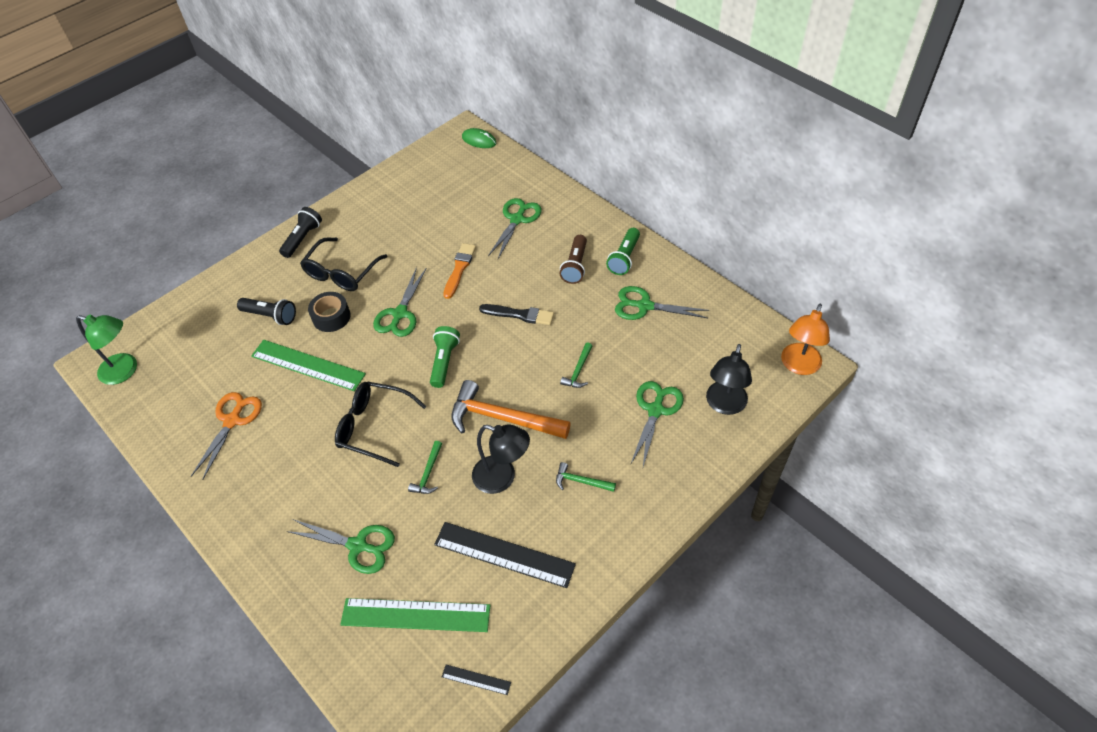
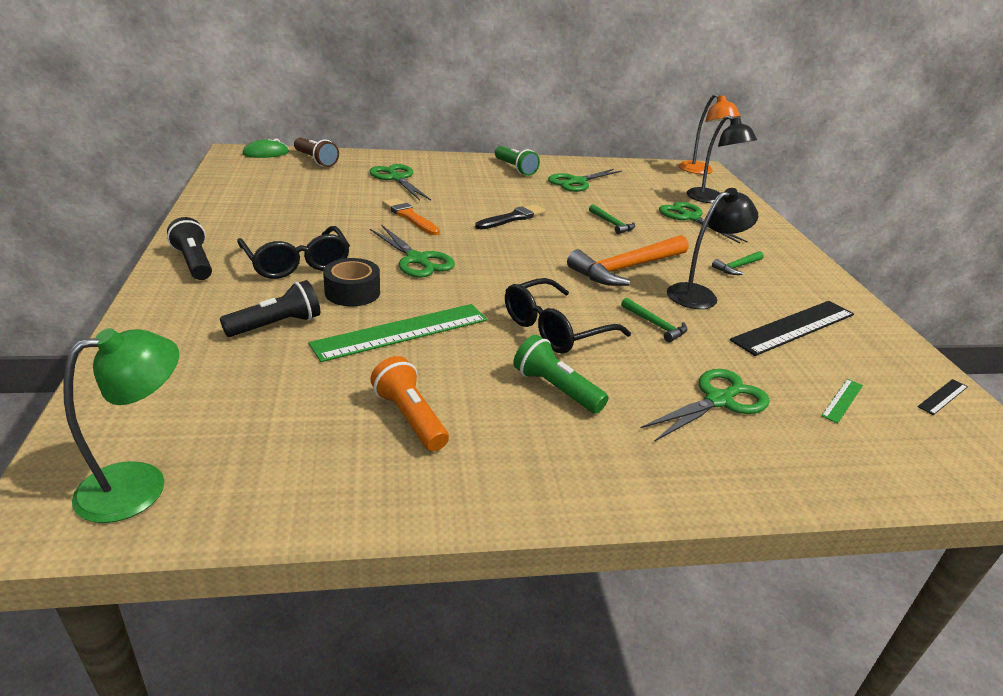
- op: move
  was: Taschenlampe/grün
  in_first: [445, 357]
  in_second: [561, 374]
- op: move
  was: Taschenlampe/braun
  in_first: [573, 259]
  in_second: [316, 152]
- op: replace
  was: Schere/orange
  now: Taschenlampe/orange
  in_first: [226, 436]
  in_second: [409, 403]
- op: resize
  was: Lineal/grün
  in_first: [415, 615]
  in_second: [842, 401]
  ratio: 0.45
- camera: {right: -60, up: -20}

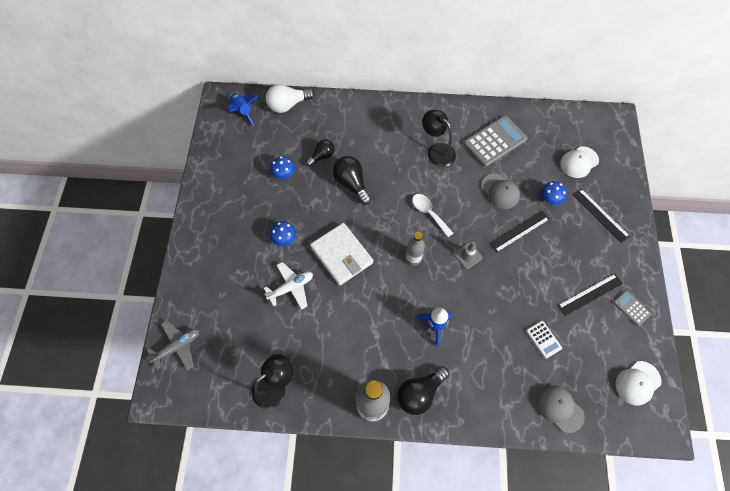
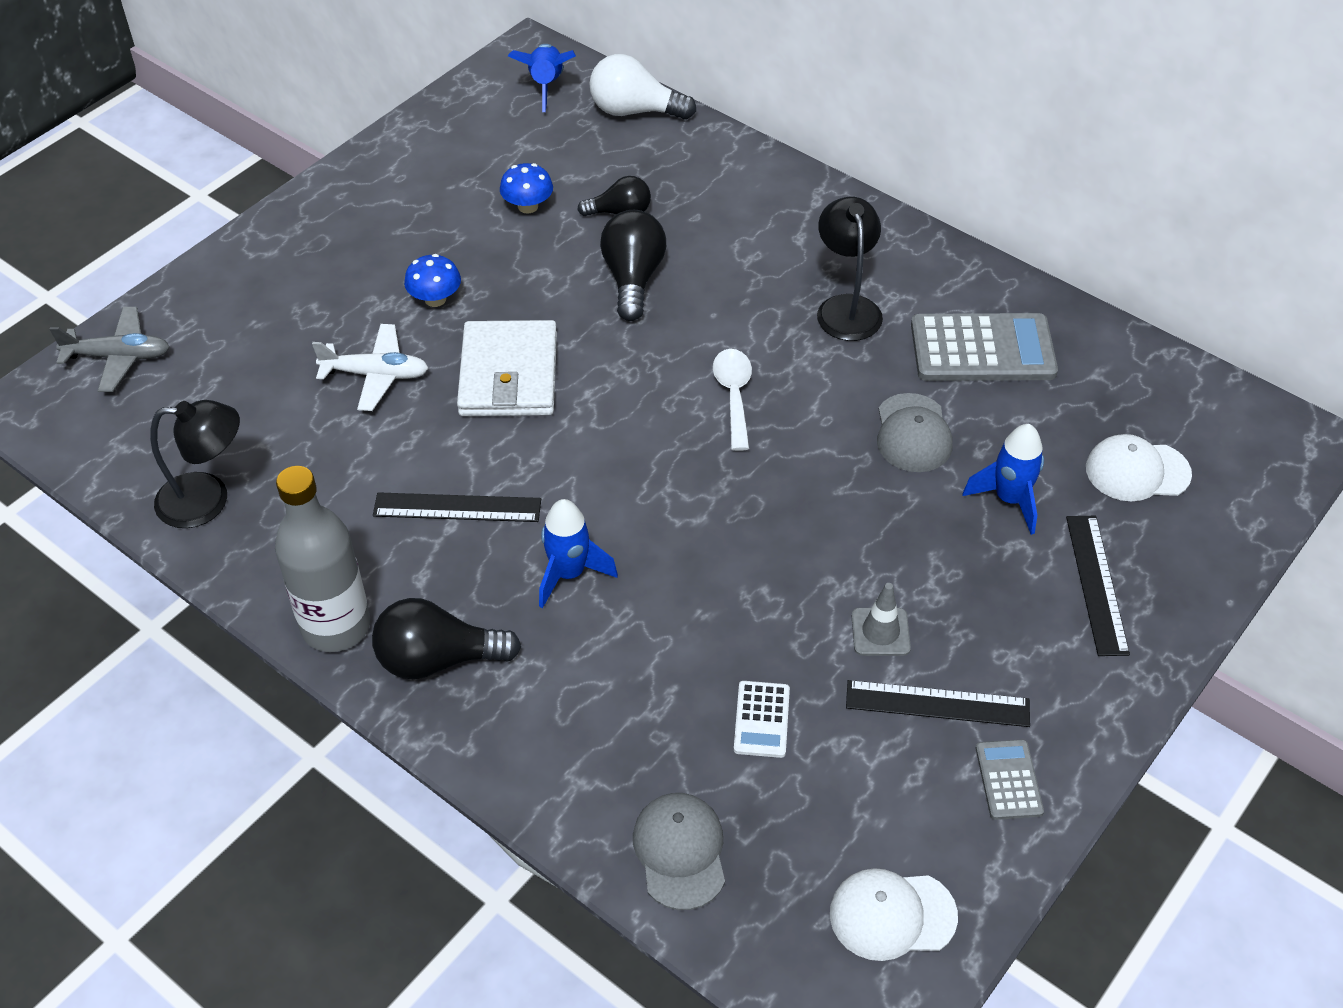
- op: delete
  was: Flasche/grau
  in_first: [415, 249]
- op: move
  was: Leitkegel/grau
  in_first: [468, 255]
  in_second: [881, 619]
- op: move
  was: Lineal/schwarz
  in_first: [519, 232]
  in_second: [457, 507]
- op: replace
  was: Pilz/blau
  now: Rakete/blau
  in_first: [554, 193]
  in_second: [1003, 479]
- camera: {right: 35, up: -15}

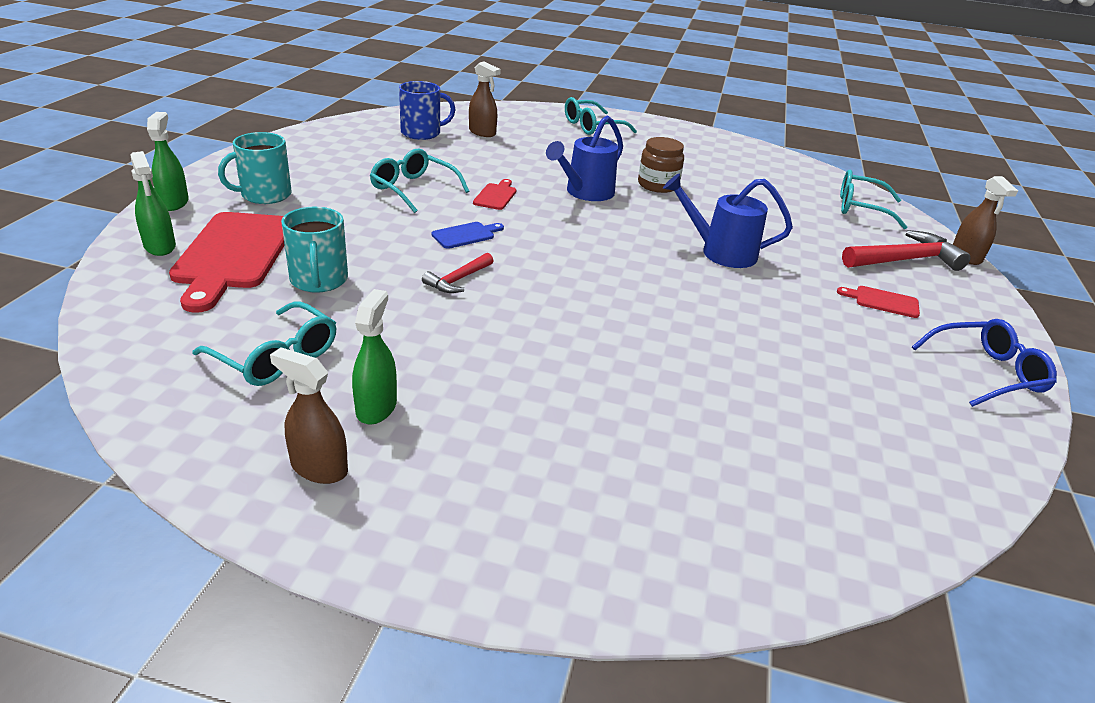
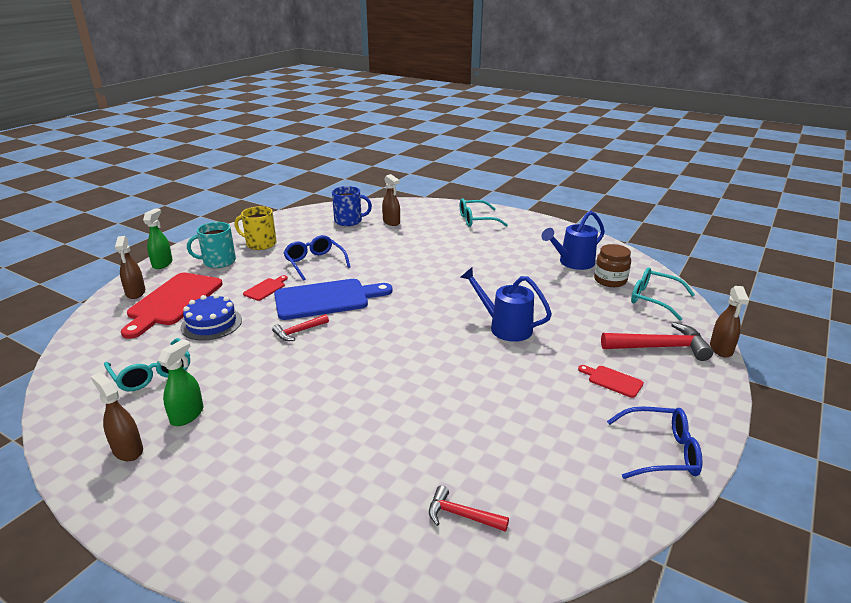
- op: insert
  now: Tasse/gelb
  in_second: [256, 228]
- op: insert
  now: Hammer/rot
  in_second: [469, 508]
- op: move
  was: Schneidebrett/rot
  in_first: [495, 194]
  in_second: [265, 288]
- op: move
  was: Gießkanne/blau
  in_first: [584, 158]
  in_second: [573, 240]
- op: move
  was: Einmachglas/braun
  in_first: [661, 165]
  in_second: [612, 265]
- op: replace
  was: Tasse/türkis
  now: Kuchen/blau
  in_first: [314, 250]
  in_second: [211, 317]
- op: recolor
  was: Sprühflasche/grün
  now: Sprühflasche/braun
  in_first: [153, 203]
  in_second: [130, 267]
- op: recolor
  was: Brille/türkis
  now: Brille/blau
  in_first: [419, 181]
  in_second: [316, 258]
- op: resize
  was: Schneidebrett/blau
  in_first: [467, 235]
  in_second: [333, 299]
  ratio: 2.26
- camera: {right: 20, up: -5}

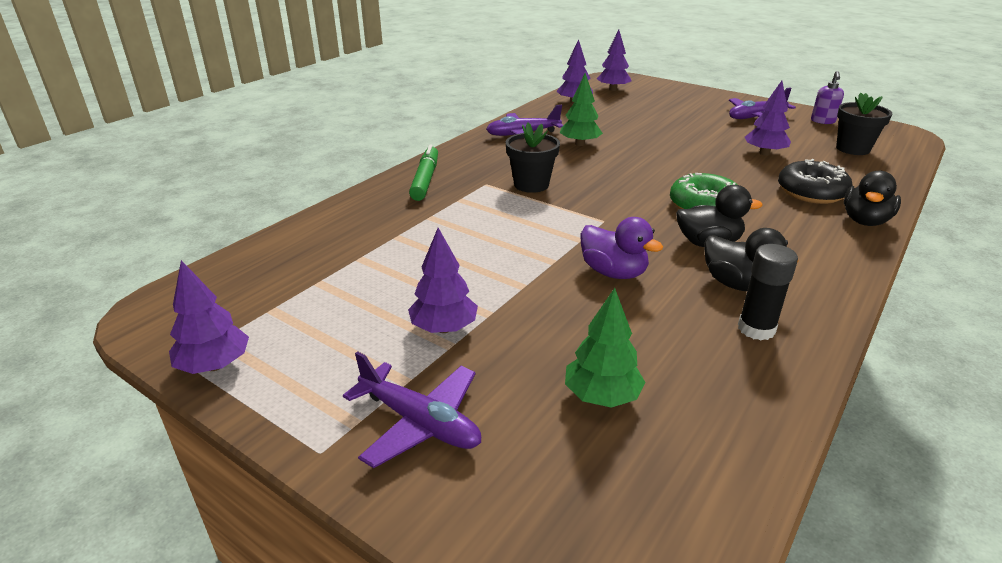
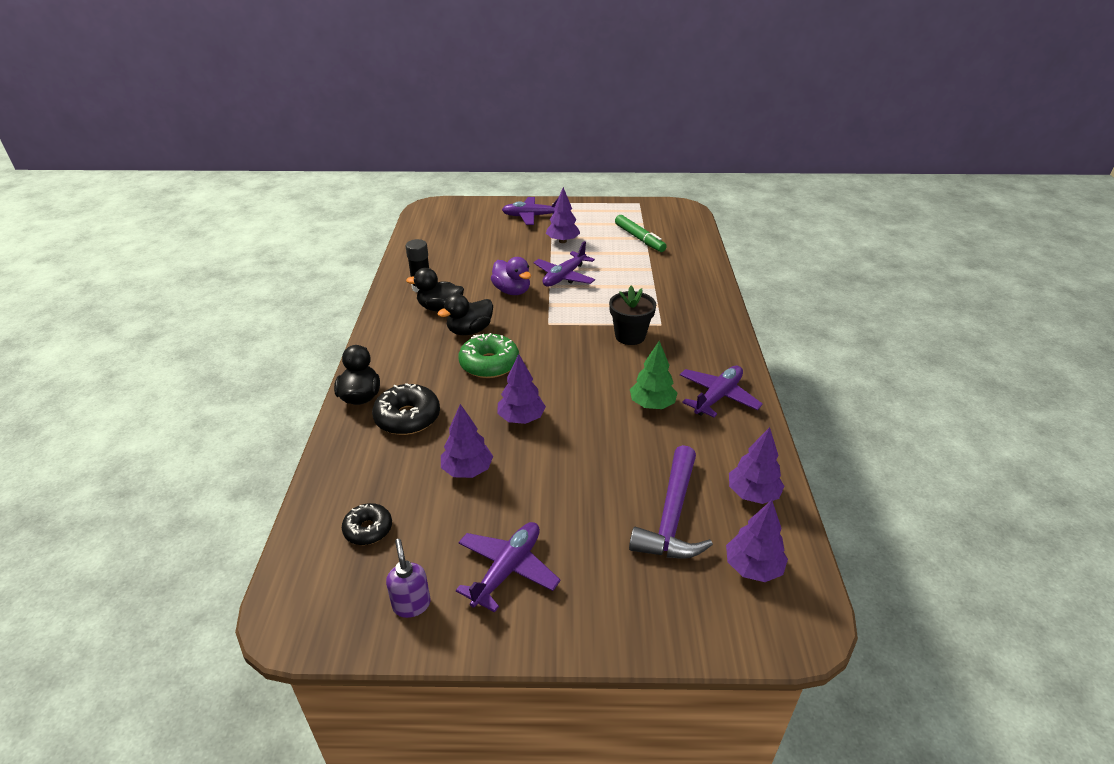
- op: delete
  was: Baum/grün
  in_first: [605, 348]
- op: insert
  now: Flugzeug/lila
  in_second: [564, 264]
- op: insert
  now: Hammer/lila
  in_second: [671, 502]
- op: move
  was: Baum/lila
  in_first: [209, 317]
  in_second: [521, 389]
- op: move
  was: Filzstift/grün
  in_first: [423, 173]
  in_second: [641, 233]
- op: replace
  was: Blumentopf/schwarz
  now: Donut/schwarz
  in_first: [864, 124]
  in_second: [367, 524]
- op: rotate
  was: Ente/lila
  in_first: [621, 248]
  in_second: [511, 276]
  clockwise: -135
- camera: {right: 145, up: 5}

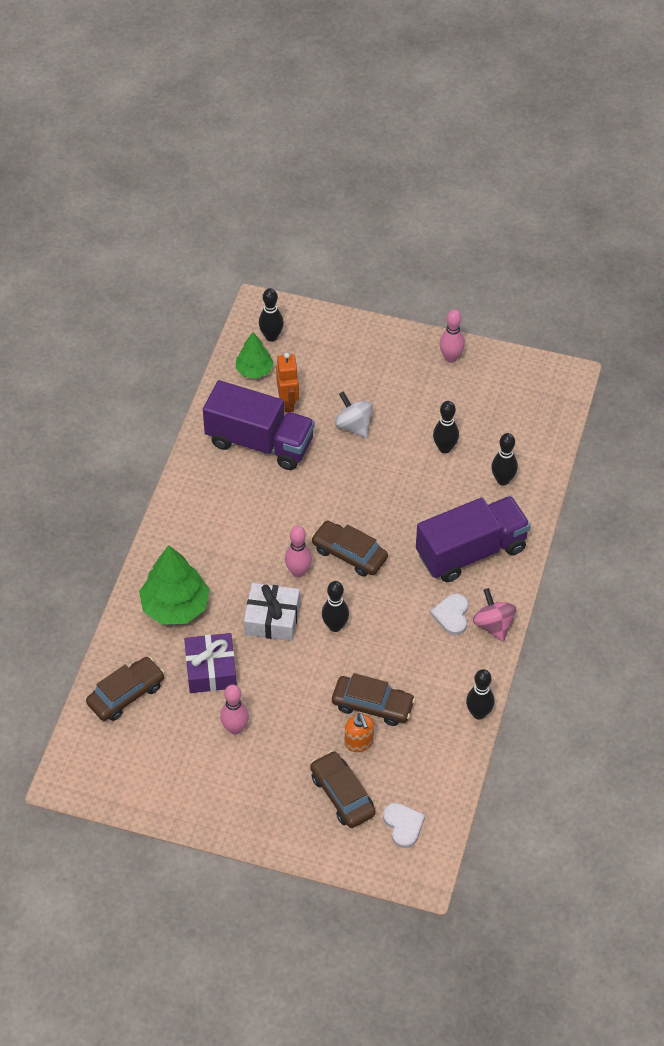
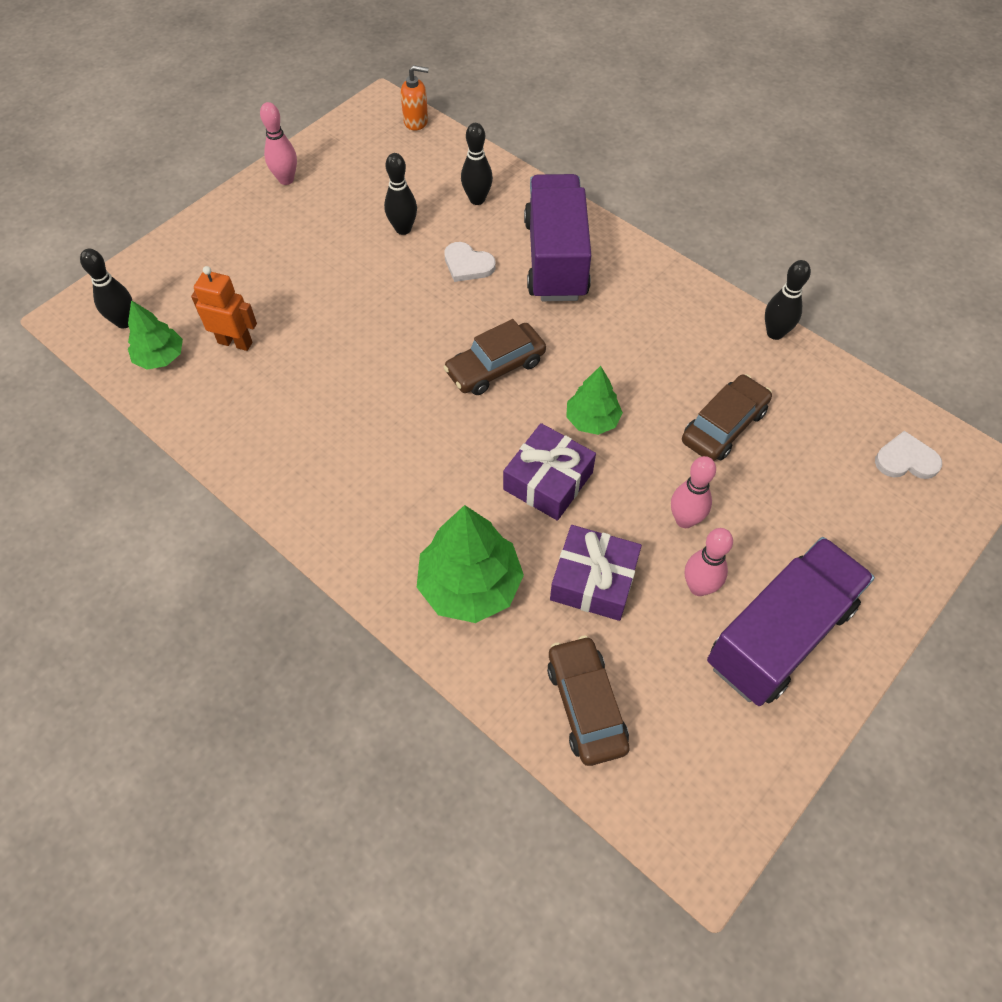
- op: delete
  was: Auto/braun
  in_first: [343, 789]
- op: delete
  was: Kreisel/weiß
  in_first: [354, 414]
- op: delete
  was: Kreisel/rosa
  in_first: [494, 615]
- op: move
  was: Lastwagen/lila
  in_first: [259, 425]
  in_second: [791, 621]
- op: move
  was: Bowlingkegel/rosa
  in_first: [298, 551]
  in_second: [693, 492]
- op: move
  was: Seifenspender/orange
  in_first: [359, 732]
  in_second: [415, 98]
- op: move
  was: Herz/weiß
  in_first: [449, 614]
  in_second: [470, 262]
- op: replace
  was: Bowlingkegel/schwarz
  now: Baum/grün
  in_first: [335, 606]
  in_second: [594, 400]
- op: recolor
  was: Geschenk/weiß
  now: Geschenk/lila
  in_first: [272, 612]
  in_second: [549, 472]
- camera: {right: -65, up: 5}

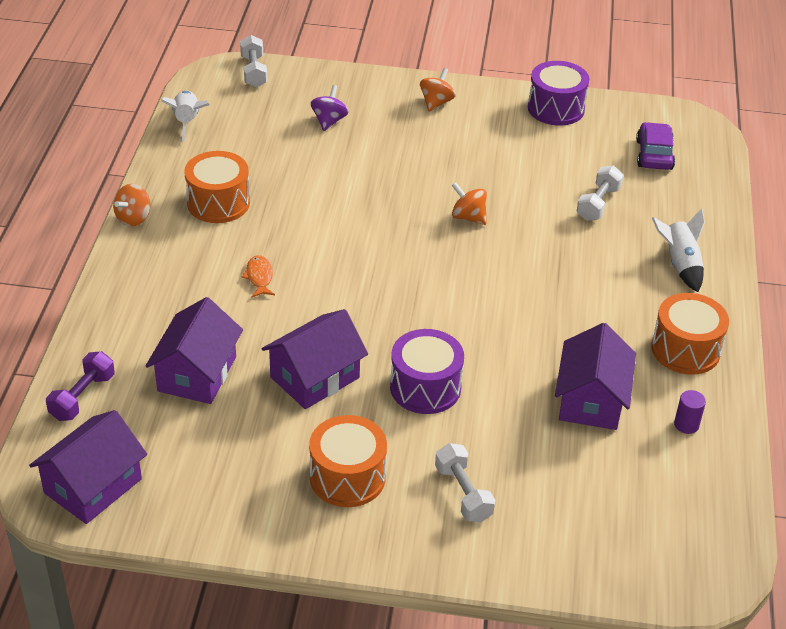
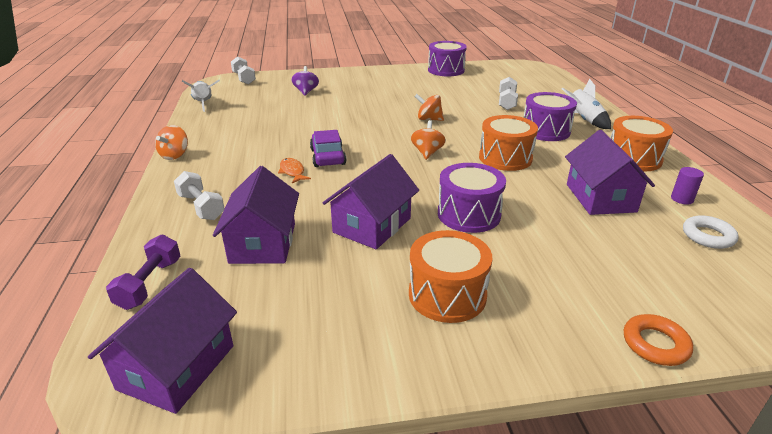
- op: insert
  now: Trommel/lila
  in_second: [550, 116]
- op: insert
  now: Ring/orange
  in_second: [658, 340]
- op: insert
  now: Ring/weiß
  in_second: [711, 232]
- op: move
  was: Trommel/orange
  in_first: [217, 187]
  in_second: [508, 143]
- op: move
  was: Kreisel/orange
  in_first: [438, 89]
  in_second: [428, 140]
- op: move
  was: Hantel/weiß
  in_first: [465, 482]
  in_second: [199, 195]
- op: move
  was: Auto/lila
  in_first: [655, 146]
  in_second: [328, 148]
- camera: {right: -15, up: -10}

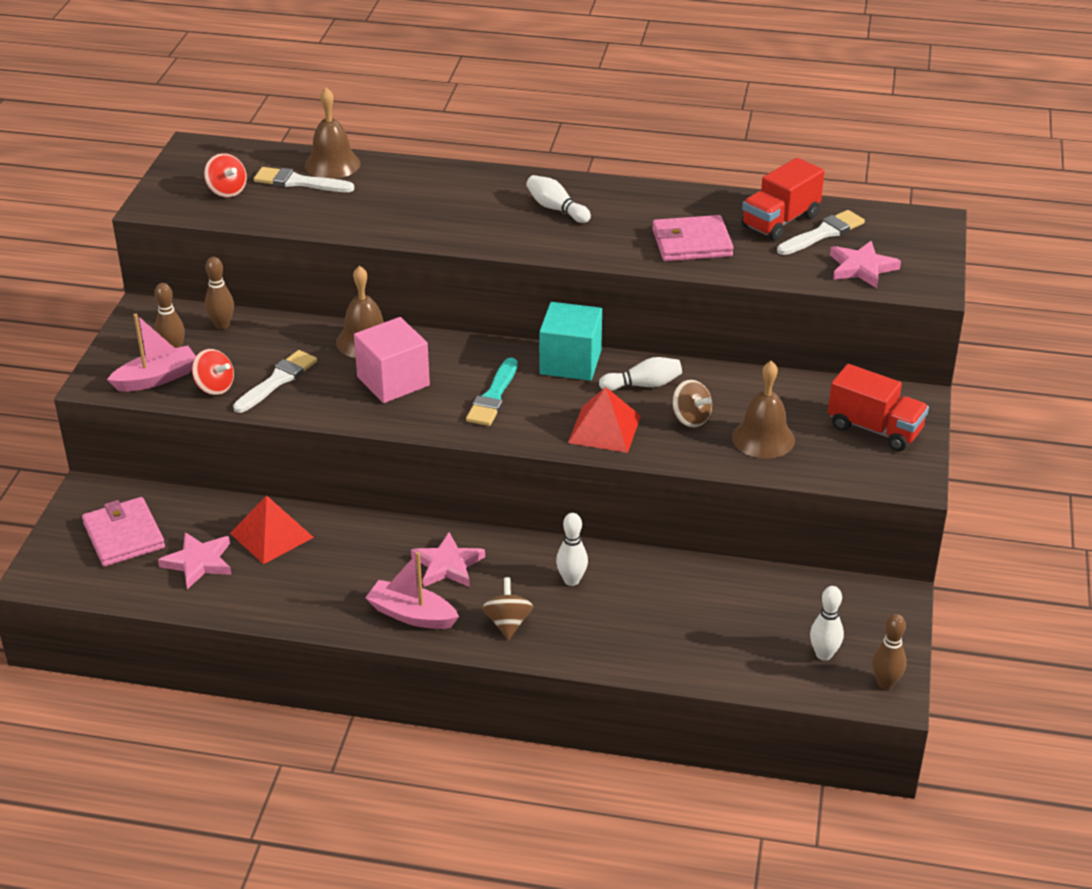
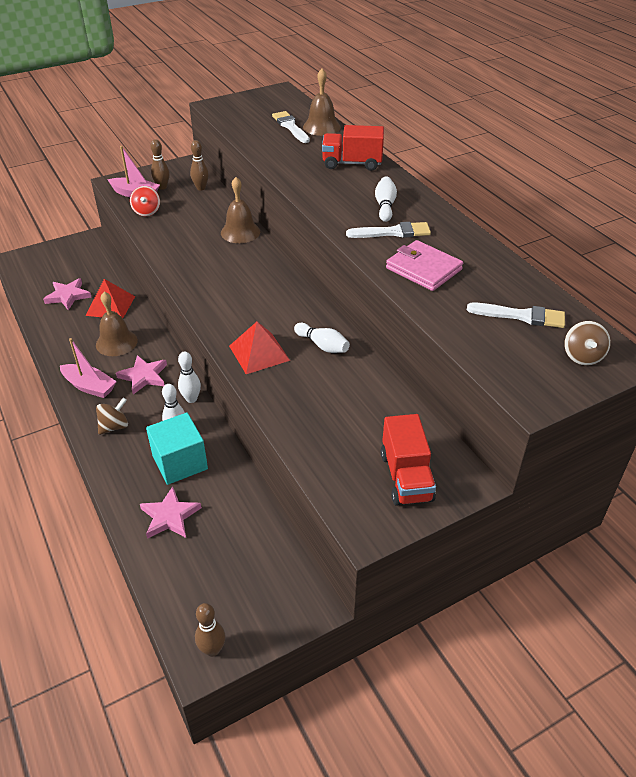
- op: delete
  was: Geldbörse/rosa
  in_first: [123, 532]
- op: delete
  was: Kreisel/rot
  in_first: [225, 175]
- op: delete
  was: Kubus/rosa
  in_first: [392, 360]
- op: delete
  was: Pinsel/türkis
  in_first: [491, 392]
- op: move
  was: Pinsel/weiß
  in_first: [275, 381]
  in_second: [388, 230]
- op: move
  was: Kubus/türkis
  in_first: [570, 341]
  in_second: [177, 449]
- op: move
  was: Kreisel/braun
  in_first: [692, 404]
  in_second: [587, 343]
- op: move
  was: Glocke/braun
  in_first: [763, 410]
  in_second: [117, 324]
- op: move
  was: Lastwagen/rot
  in_first: [783, 199]
  in_second: [353, 148]
- op: move
  was: Bowlingkegel/weiß
  in_first: [827, 623]
  in_second: [189, 377]
- op: move
  was: Stern/rosa
  in_first: [865, 264]
  in_second: [171, 512]
- op: rotate
  was: Boot/rosa
  in_first: [412, 590]
  in_second: [88, 368]
  clockwise: 135
- camera: {right: 50, up: 5}

